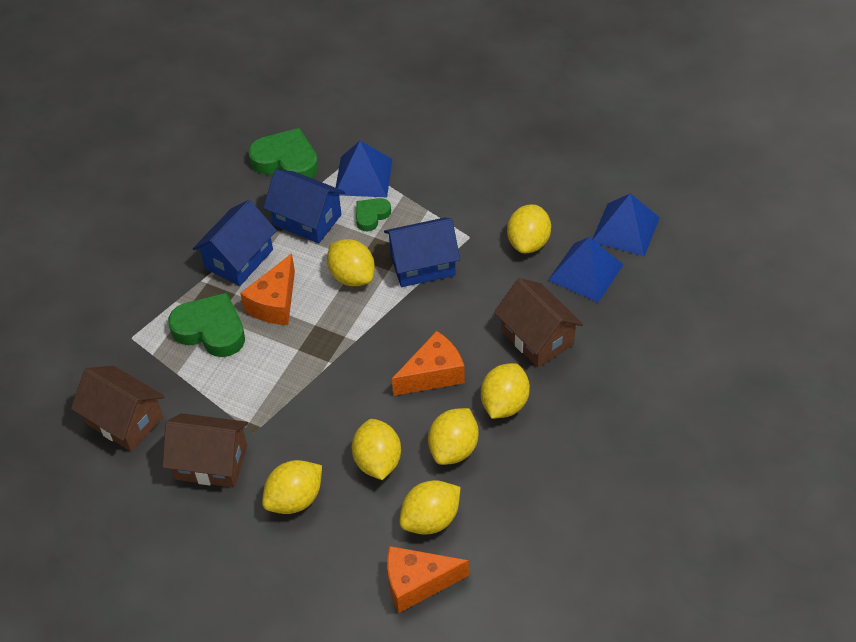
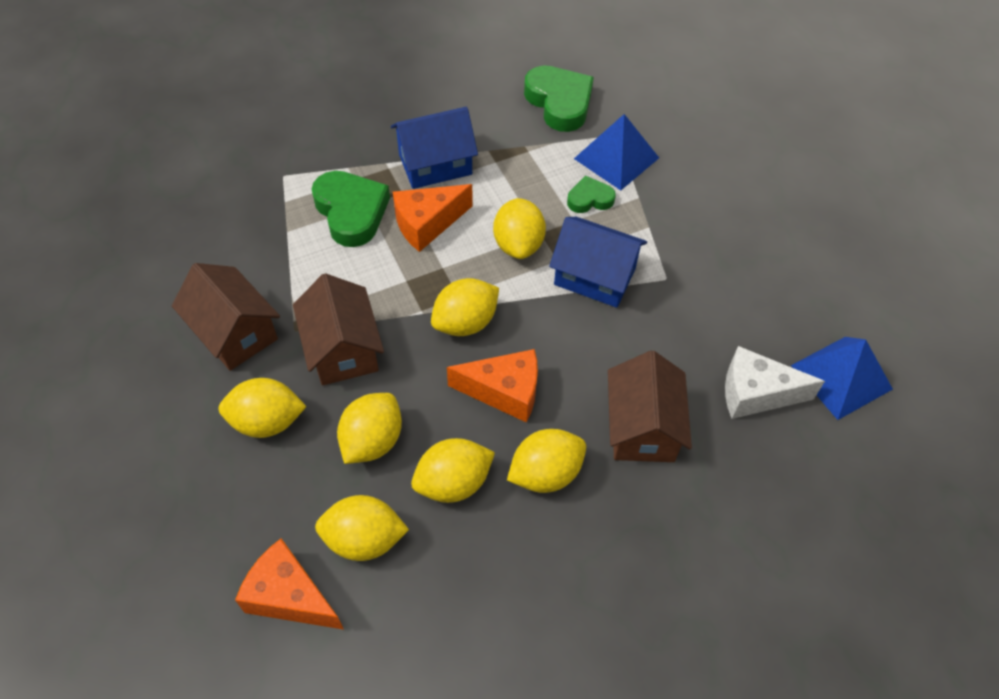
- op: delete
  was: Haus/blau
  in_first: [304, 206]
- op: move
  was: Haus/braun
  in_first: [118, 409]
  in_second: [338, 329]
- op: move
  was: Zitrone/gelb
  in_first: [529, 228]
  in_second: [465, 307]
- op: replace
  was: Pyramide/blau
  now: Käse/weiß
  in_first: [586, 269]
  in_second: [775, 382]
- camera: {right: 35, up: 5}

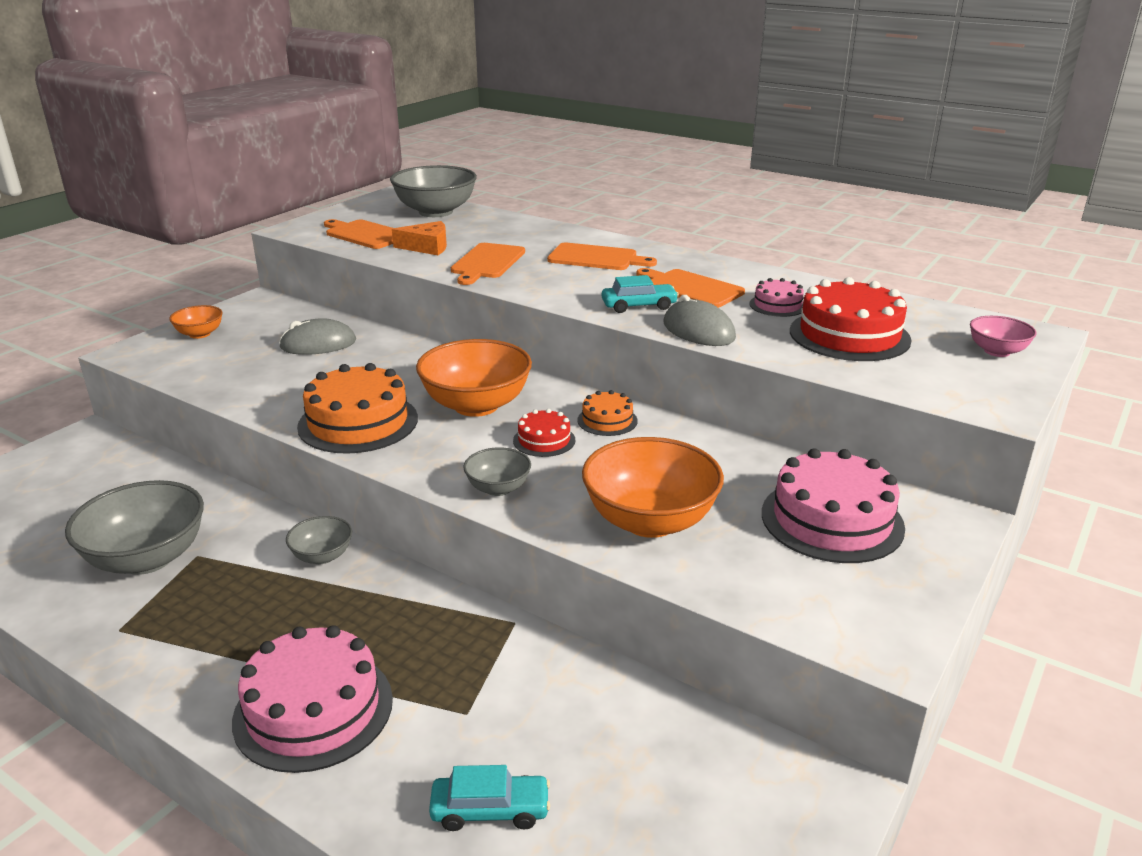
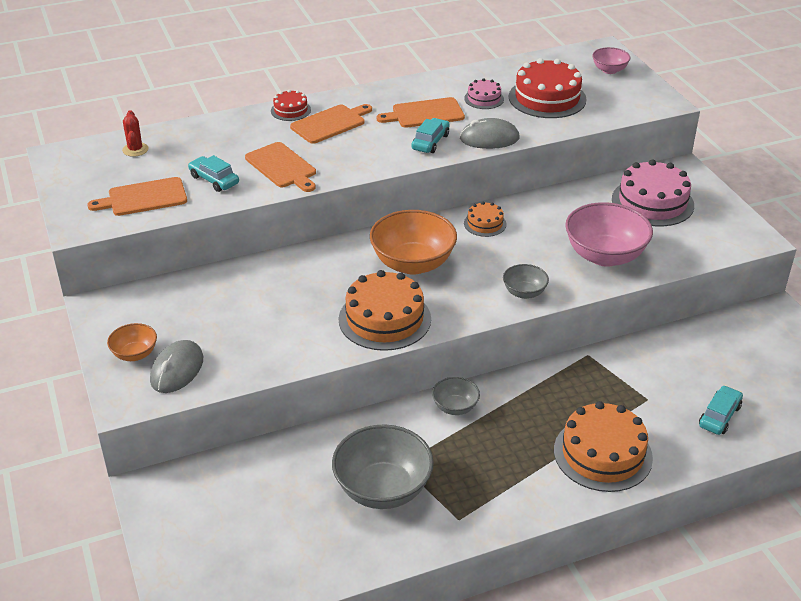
- op: move
  was: Computermaus/grau
  in_first: [317, 336]
  in_second: [176, 366]
- op: move
  was: Kuchen/rot
  in_first: [544, 433]
  in_second: [291, 105]
- op: replace
  was: Schüssel/grau
  now: Kaktus/rot
  in_first: [433, 191]
  in_second: [135, 133]
- op: replace
  was: Käse/orange
  now: Auto/türkis
  in_first: [419, 238]
  in_second: [213, 173]
- op: recolor
  was: Kuchen/rosa
  now: Kuchen/orange
  in_first: [312, 699]
  in_second: [603, 446]
- op: recolor
  was: Schüssel/orange
  now: Schüssel/rosa
  in_first: [653, 487]
  in_second: [609, 234]
- camera: {right: -55, up: 10}

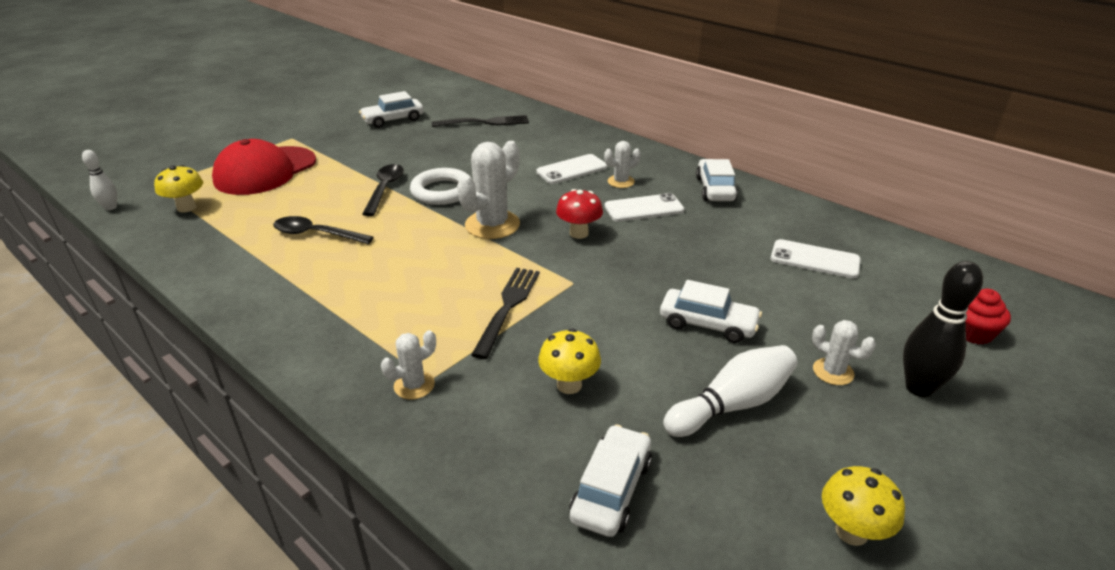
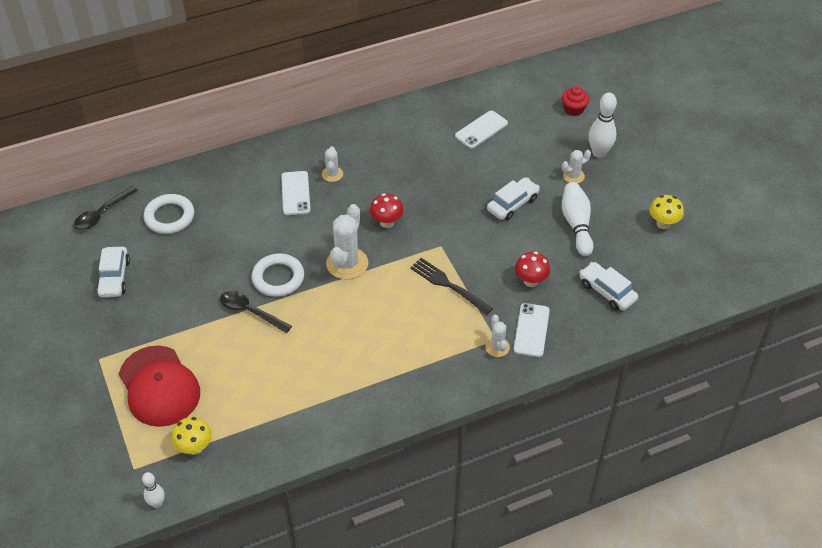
- op: delete
  was: Auto/weiß
  in_first: [717, 180]
- op: move
  was: Löffel/schwarz
  in_first: [323, 230]
  in_second: [106, 208]
- op: move
  was: Handy/weiß
  in_first: [644, 207]
  in_second: [531, 330]
- op: replace
  was: Gabel/schwarz
  now: Ring/weiß
  in_first: [480, 121]
  in_second: [169, 214]
- op: recolor
  was: Pilz/gelb
  now: Pilz/rot
  in_first: [569, 361]
  in_second: [532, 269]
- op: recolor
  was: Bowlingkegel/schwarz
  now: Bowlingkegel/weiß
  in_first: [943, 329]
  in_second: [603, 125]
- op: rotate
  was: Kaktus/weiß
  in_first: [488, 190]
  in_second: [347, 242]
  clockwise: 45
- camera: {right: -65, up: 15}

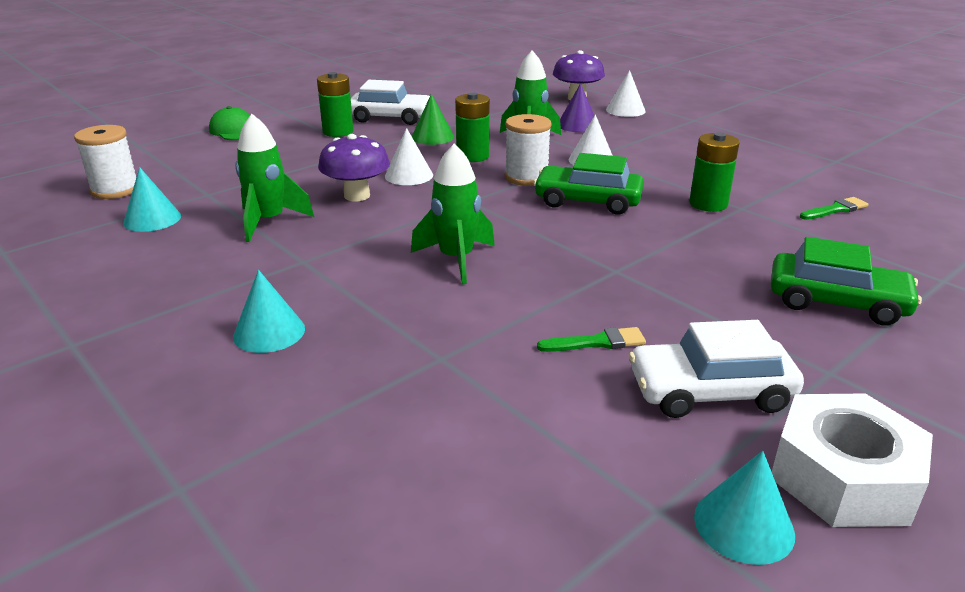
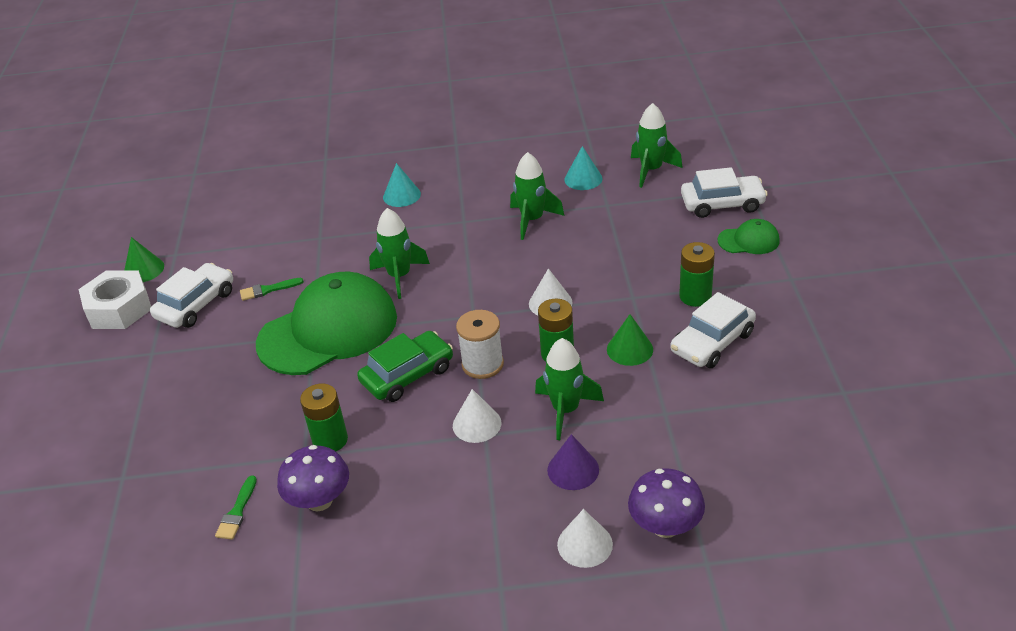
- op: delete
  was: Auto/grün
  in_first: [846, 281]
- op: insert
  now: Kappe/grün
  in_second: [326, 323]
- op: insert
  now: Auto/weiß
  in_second: [724, 192]
- op: move
  was: Pilz/lila
  in_first: [354, 167]
  in_second: [313, 478]
- op: replace
  was: Garnrolle/weiß
  now: Rakete/grün
  in_first: [105, 162]
  in_second: [657, 145]
- op: recolor
  was: Kegel/türkis
  now: Kegel/grün
  in_first: [744, 508]
  in_second: [144, 259]
- op: rotate
  was: Pinsel/grün
  in_first: [591, 339]
  in_second: [272, 289]
  clockwise: 45
- camera: {right: 130, up: 10}

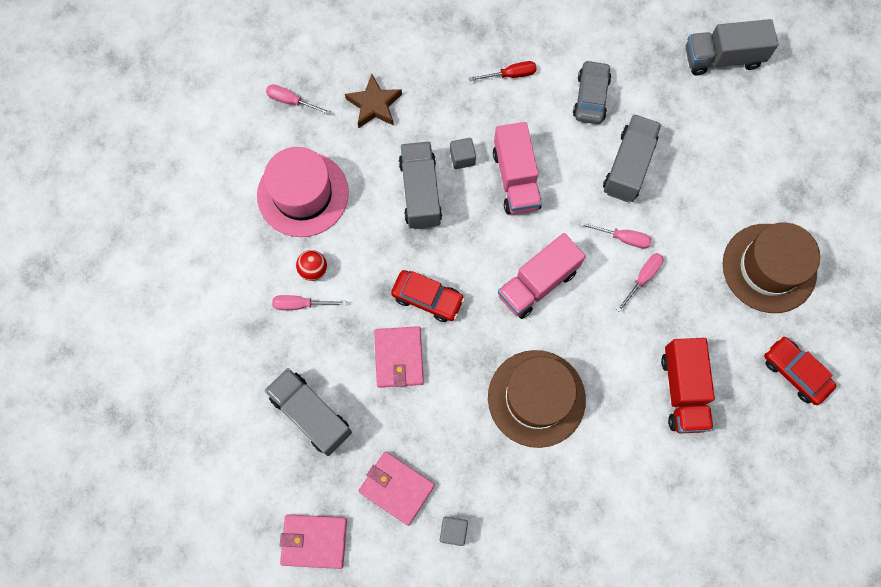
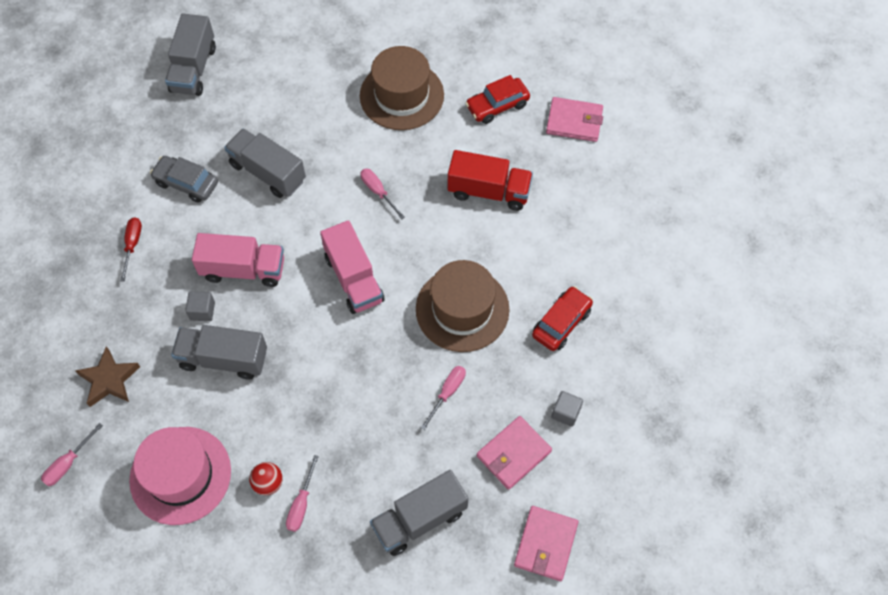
- op: move
  was: Geldbörse/rosa
  in_first: [399, 357]
  in_second: [574, 119]
- op: move
  was: Auto/rot
  in_first: [428, 296]
  in_second: [562, 318]
- op: move
  was: Schraubenzieher/rosa
  in_first: [615, 235]
  in_second: [443, 398]
- camera: {right: -75, up: -10}

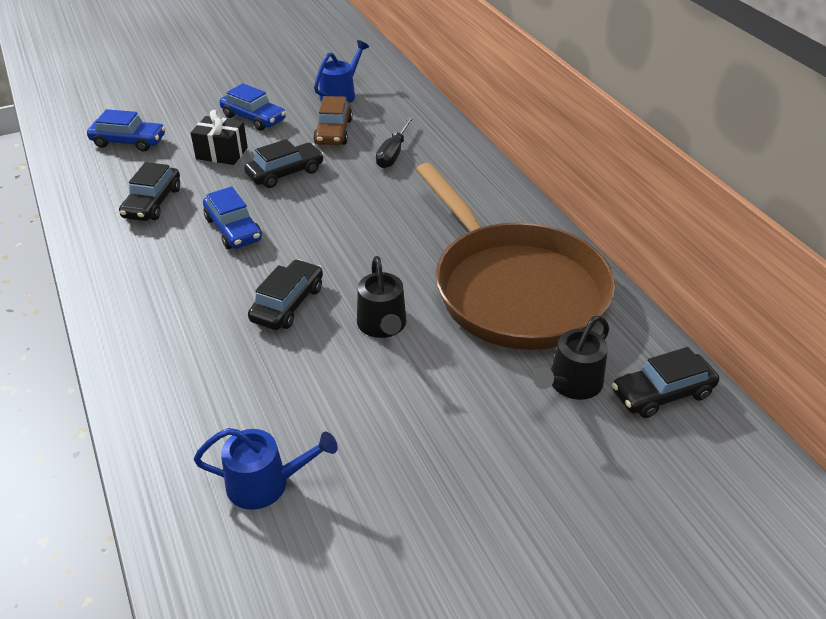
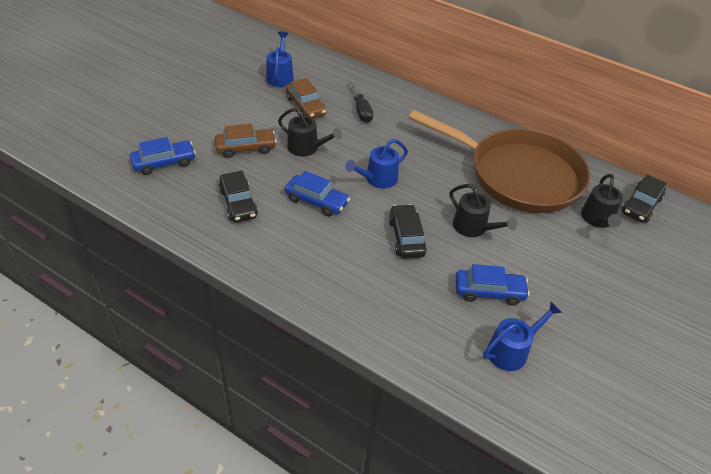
- op: insert
  now: Gießkanne/blau
  in_second: [376, 164]
- op: move
  was: Auto/blau
  in_first: [252, 107]
  in_second: [493, 284]
- op: replace
  was: Geschenk/schwarz
  now: Auto/braun
  in_first: [219, 137]
  in_second: [246, 141]
- op: replace
  was: Auto/schwarz
  now: Gießkanne/schwarz
  in_first: [284, 163]
  in_second: [310, 132]
- camera: {right: -35, up: 5}

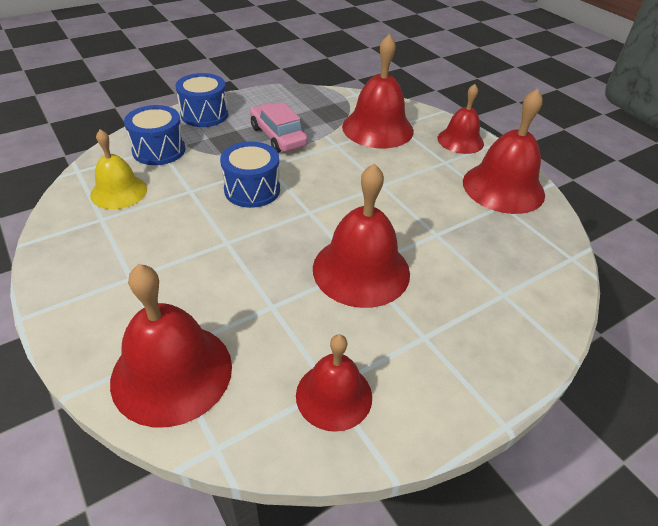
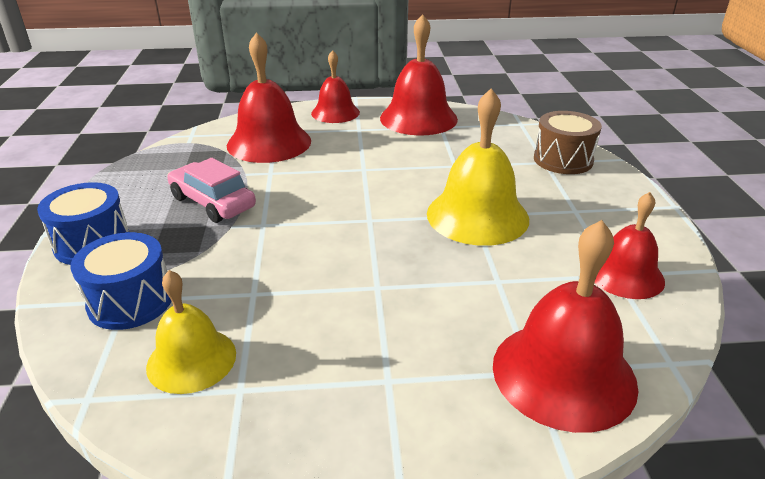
- op: delete
  was: Trommel/blau
  in_first: [250, 175]
- op: insert
  now: Trommel/braun
  in_second: [568, 142]
- op: recolor
  was: Glocke/rot
  now: Glocke/gelb
  in_first: [361, 235]
  in_second: [478, 167]
- op: rotate
  was: Auto/rosa
  in_first: [279, 127]
  in_second: [211, 190]
  clockwise: 45
- camera: {right: -60, up: -10}

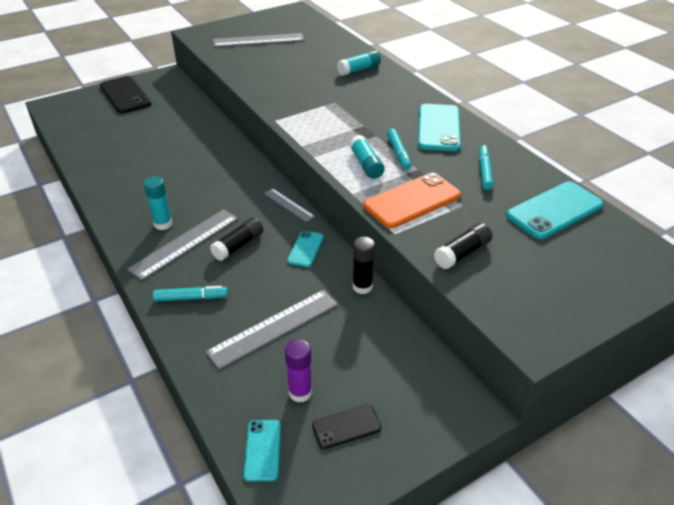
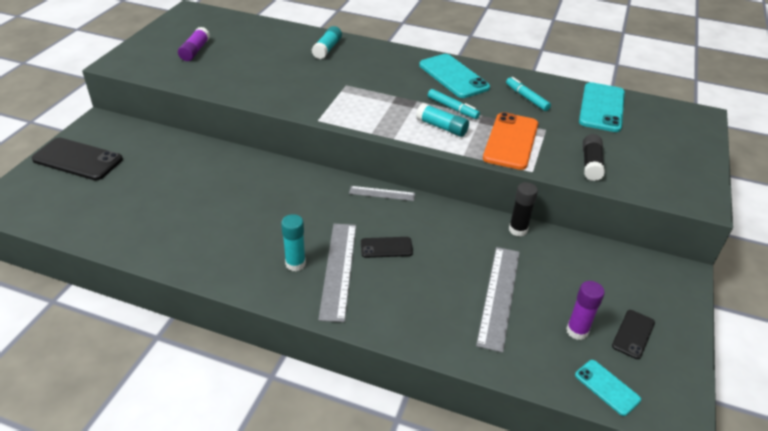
- op: delete
  was: Filzstift/türkis
  in_first: [190, 294]
- op: delete
  was: Handy/türkis
  in_first: [305, 249]
- op: replace
  was: Klebestift/schwarz
  now: Handy/schwarz
  in_first: [236, 239]
  in_second: [387, 247]
- op: replace
  was: Lineal/grau
  now: Klebestift/lila
  in_first: [258, 40]
  in_second: [194, 44]
- camera: {right: -40, up: 0}

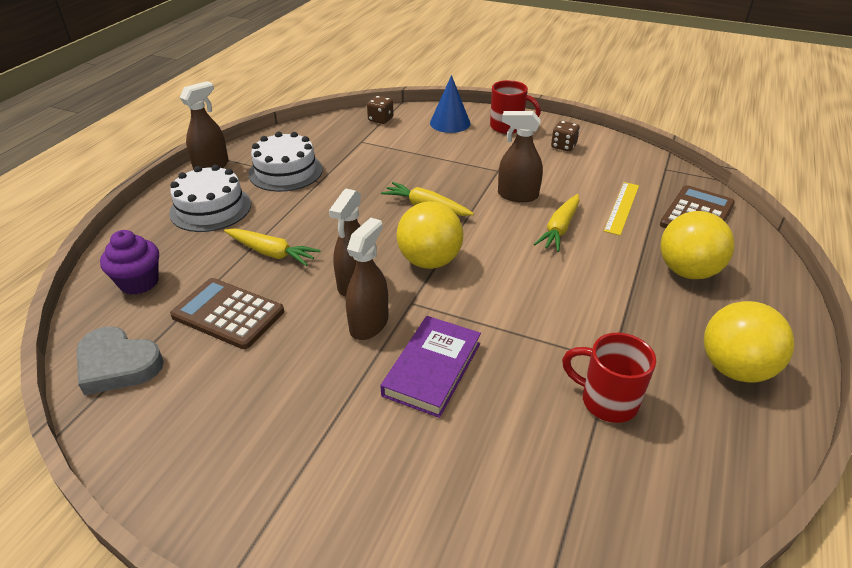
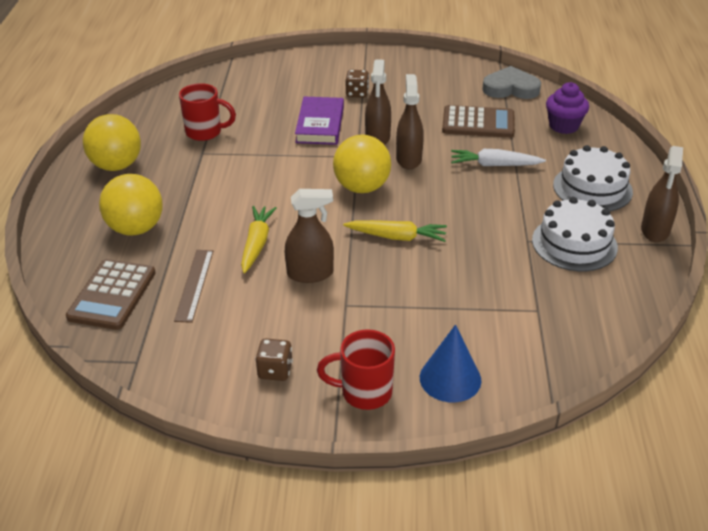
- op: move
  was: Spielwürfel/braun
  in_first: [380, 110]
  in_second: [357, 84]
- op: recolor
  was: Karotte/gelb
  now: Karotte/weiß
  in_first: [272, 247]
  in_second: [498, 157]
- op: recolor
  was: Lineal/gelb
  now: Lineal/braun
  in_first: [621, 209]
  in_second: [193, 286]
- camera: {right: 160, up: 0}

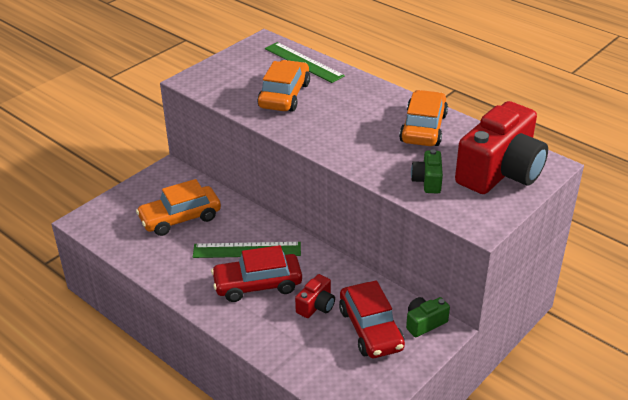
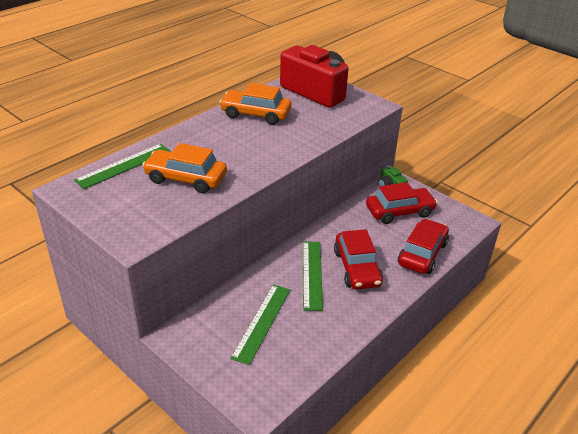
- op: delete
  was: Kamera/rot
  in_first: [315, 296]
- op: delete
  was: Kamera/grün
  in_first: [427, 171]
- op: insert
  now: Auto/rot
  in_second: [423, 246]
- op: replace
  was: Auto/orange
  now: Lineal/grün
  in_first: [178, 207]
  in_second: [260, 324]
- camera: {right: -90, up: 0}

